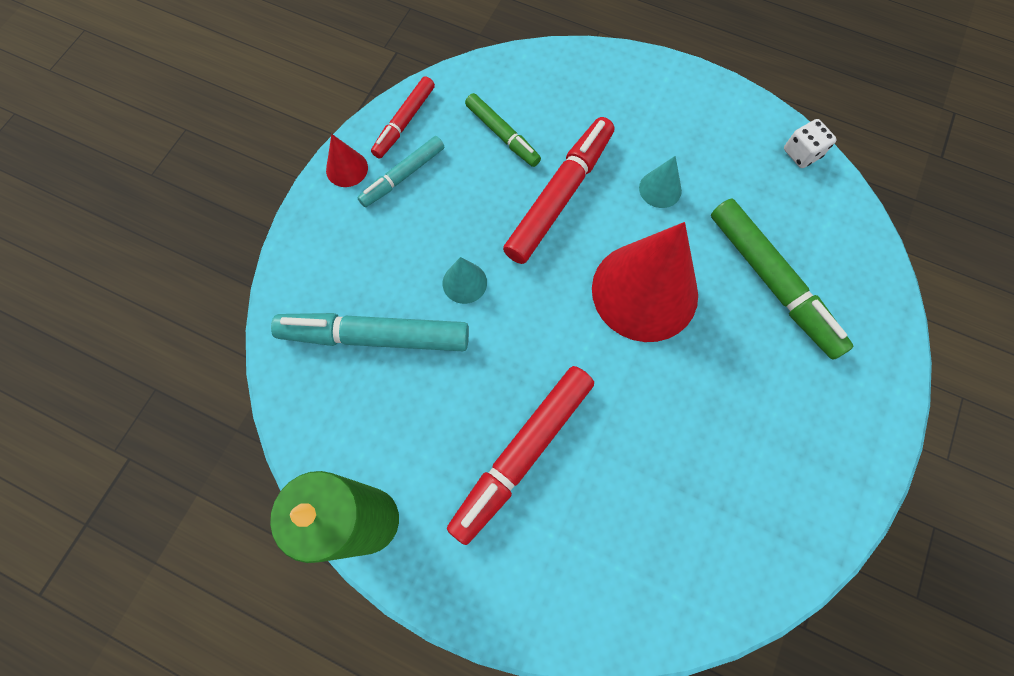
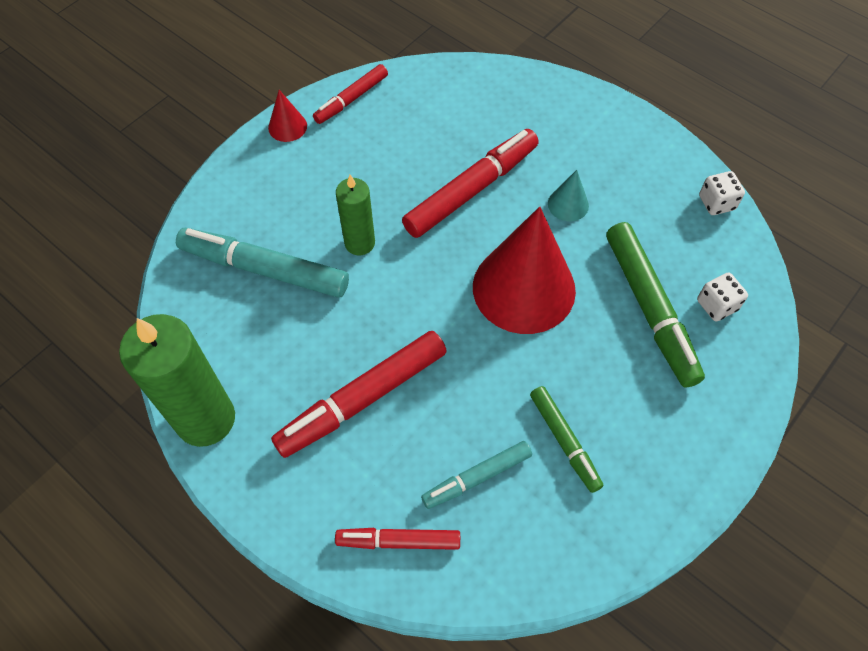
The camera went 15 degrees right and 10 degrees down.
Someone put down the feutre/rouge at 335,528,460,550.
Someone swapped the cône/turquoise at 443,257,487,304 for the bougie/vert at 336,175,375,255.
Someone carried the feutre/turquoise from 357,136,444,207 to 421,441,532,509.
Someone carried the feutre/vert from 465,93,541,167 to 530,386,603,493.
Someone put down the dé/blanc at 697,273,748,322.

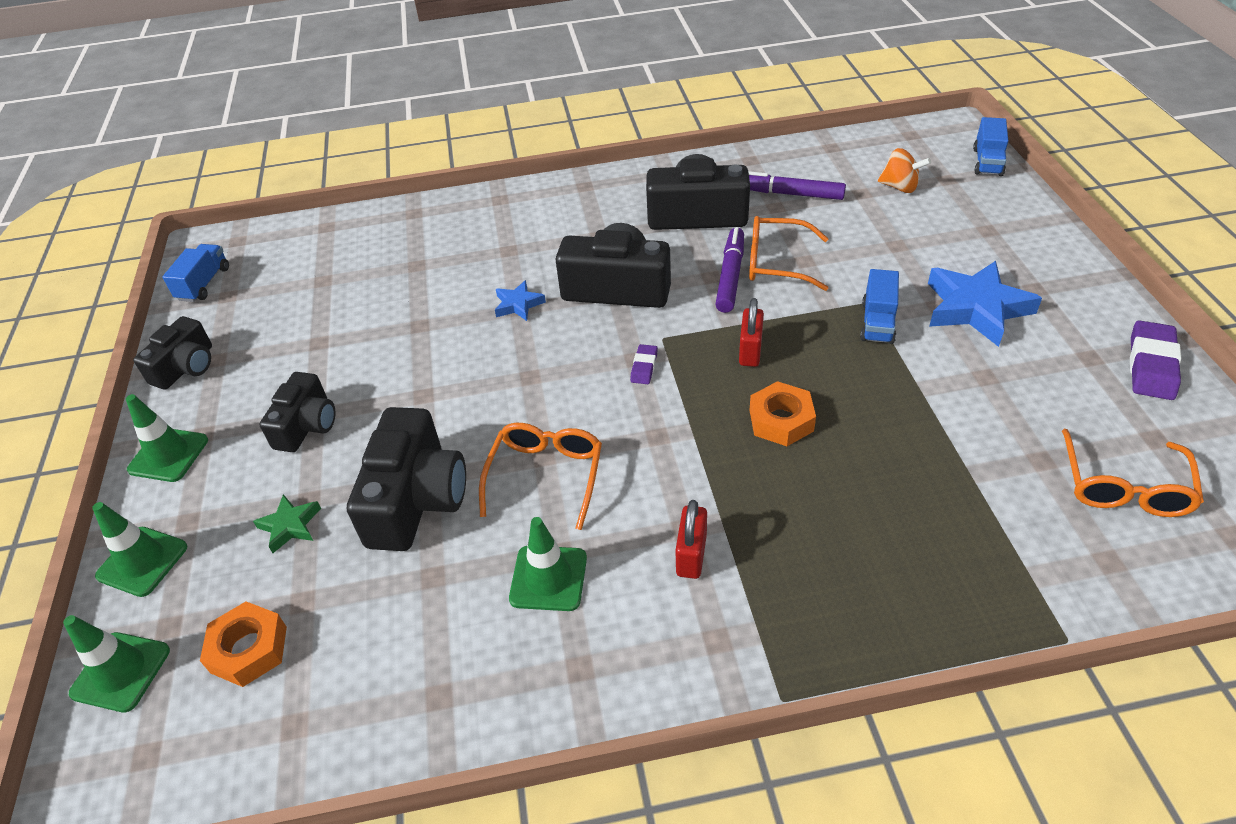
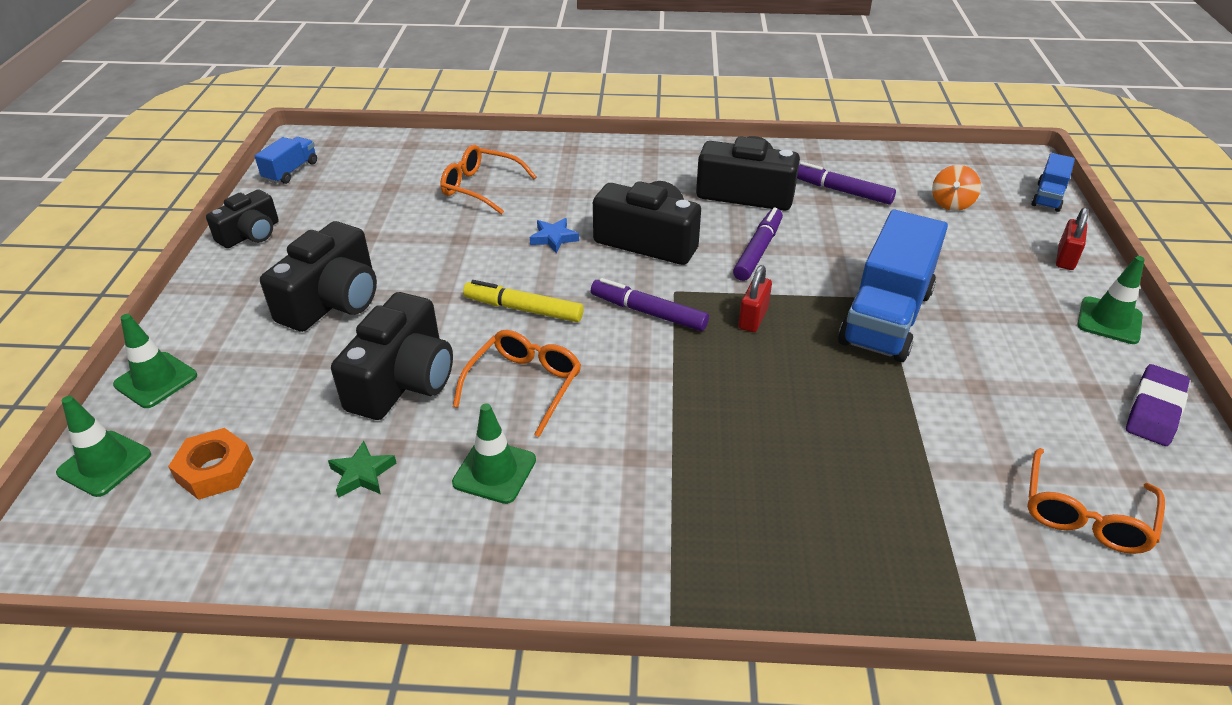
The camera went 10 degrees right and 5 degrees down.
Someone scaled the appareil photo/noir at 260,372,336,452 by 1.60.
Someone carried the étoile/vert from 253,494,321,553 to 328,441,396,498.
Someone carried the lunettes/orange from 749,216,829,291 to 440,145,536,215.
Someone put down the feutre/jaune at 463,280,584,322.
Someone swapped the gomme/violet at 630,344,658,384 for the feutre/violet at 591,278,709,331.
Someone scaled the camion/bleu at 860,269,899,344 by 2.05.
Someone rotated the toupie/orange at 878,148,931,193 by 75 degrees clockwise.
Someone carried the cadenas/rouge from 675,500,707,579 to 1056,207,1089,270.
Someone carried the cône de chantier/vert from 126,394,208,482 to 1077,256,1145,344.
Someone took away the écrou/orange at 750,381,816,446.
Someone took away the étoile/bleu at 928,261,1042,347.

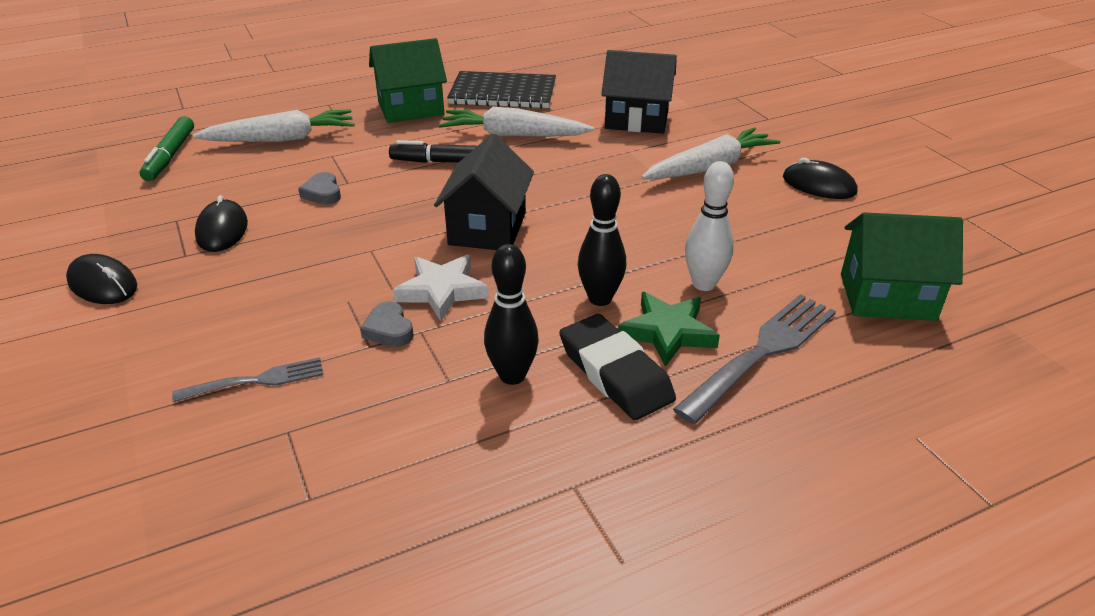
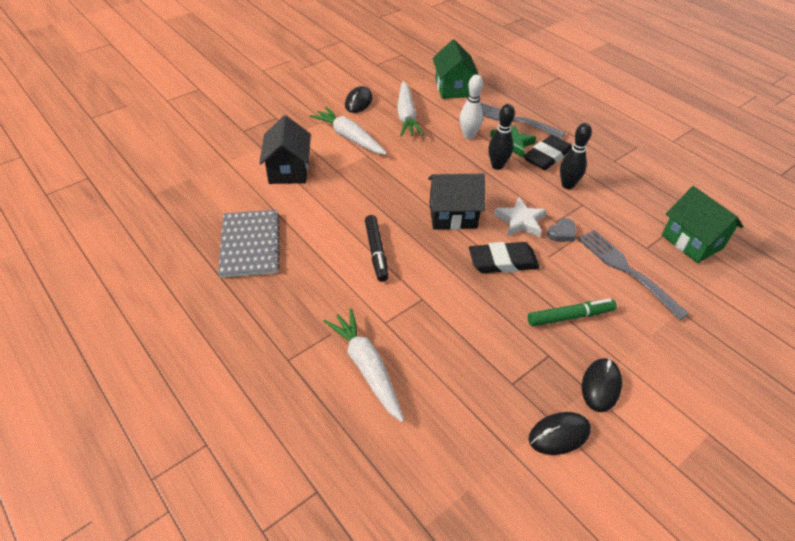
The camera went 105 degrees left and 10 degrees up.
Someone repainted the carnet/noir at 447,71,556,109, which became the carnet/gris at 218,210,280,278.
Someone carried the carotte/blanc from 439,107,594,137 to 397,81,424,137.
Someone put down the gomme/noir at 469,242,540,273.
Someone carried the feutre/vert from 140,116,194,181 to 528,299,617,327.
Someone carried the souris/noir from 195,195,248,252 to 529,412,591,455.
Someone scaled the fourchette/gris at 172,357,323,402 by 1.73.
Someone carried the maison/vert from 369,38,447,123 to 662,186,743,263.
Someone took away the cœur/gris at 298,172,341,205.

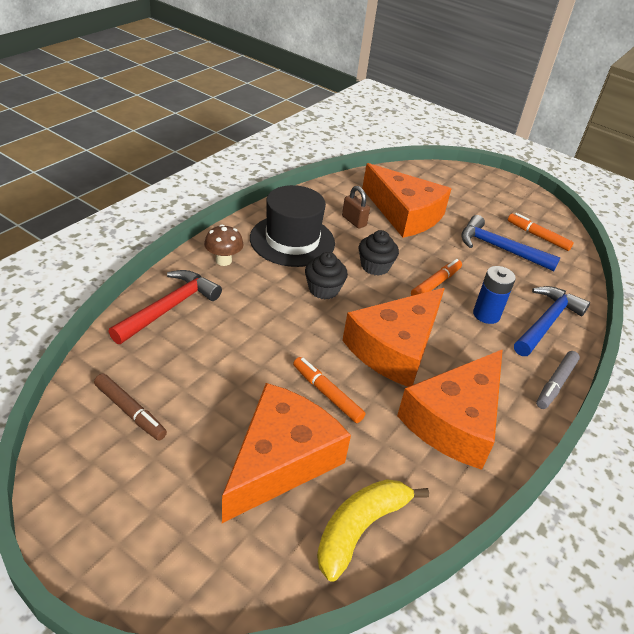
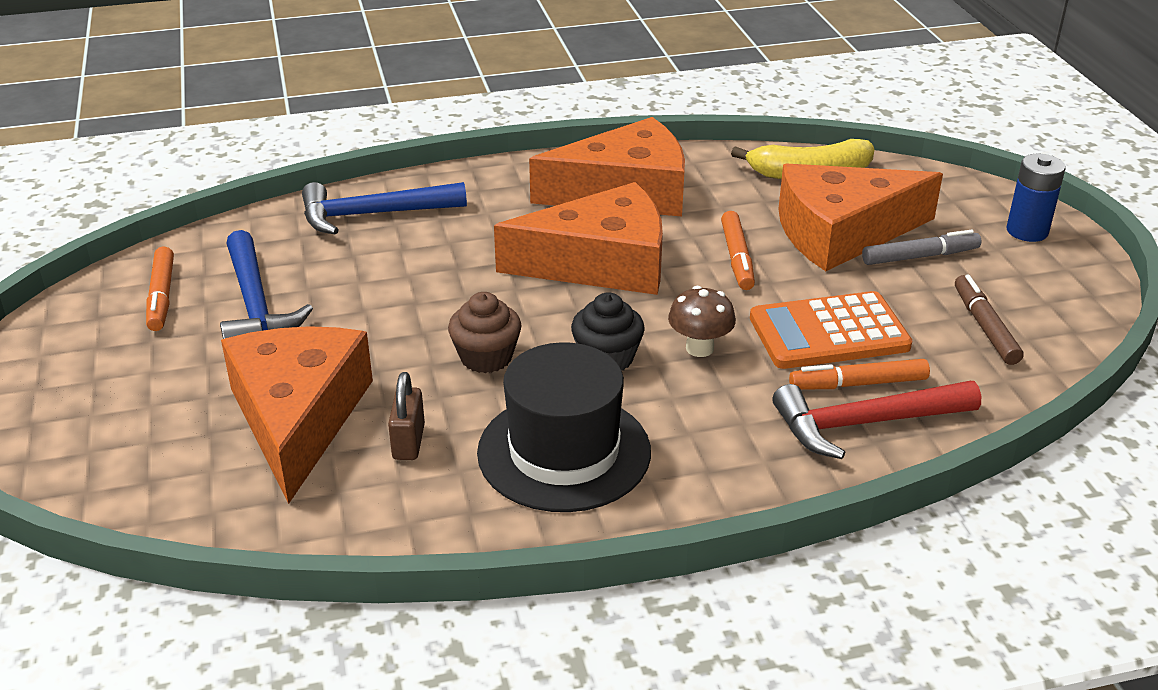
The camera went 135 degrees left and 5 degrees down.
Someone repainted the muffin/noir at 359,230,399,276, which became the muffin/marron at 448,292,521,373.
Someone carried the champignon/marron from 204,224,244,266 to 668,286,736,357.
Someone put down the calculatrice/orange at 750,291,912,369.
Someone carried the feutre/orange from 411,259,462,296 to 789,359,930,390.
Someone carried the feutre/gris from 536,351,580,409 to 862,230,982,265.
Someone carried the pile/bleu from 473,266,516,324 to 1007,154,1066,242.

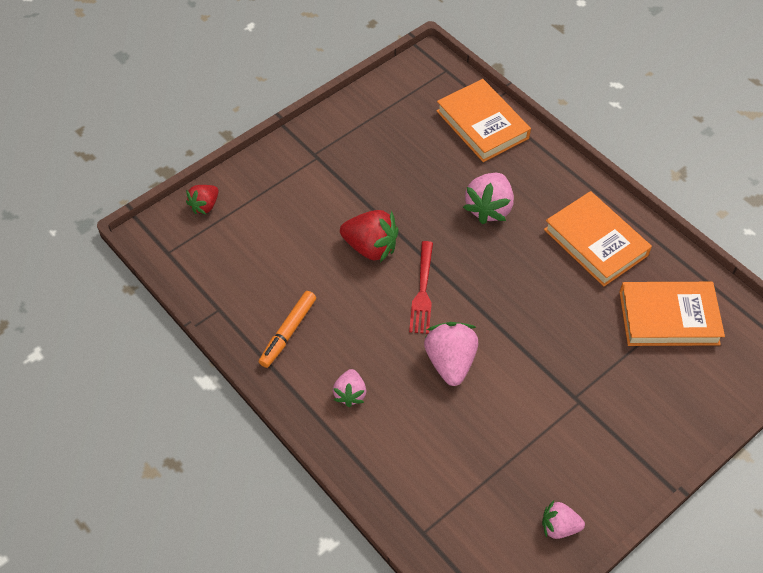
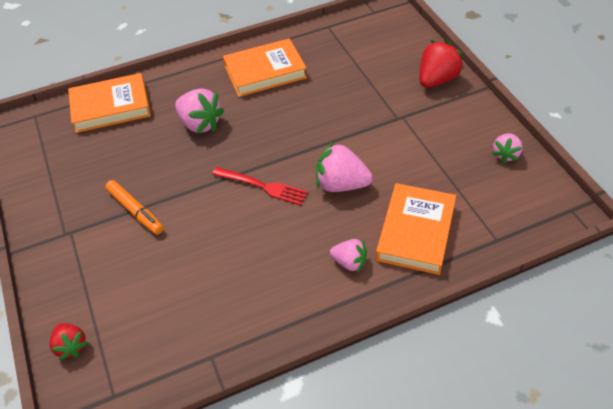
The camera went 70 degrees left and 5 degrees down.
Someone carried the feutre/orange from 259,291,316,368 to 105,180,163,235.
Someone carried the livre/orange from 619,282,725,346 to 376,183,456,275.
Someone carried the fraise/rouge from 340,210,399,263 to 419,40,464,88.

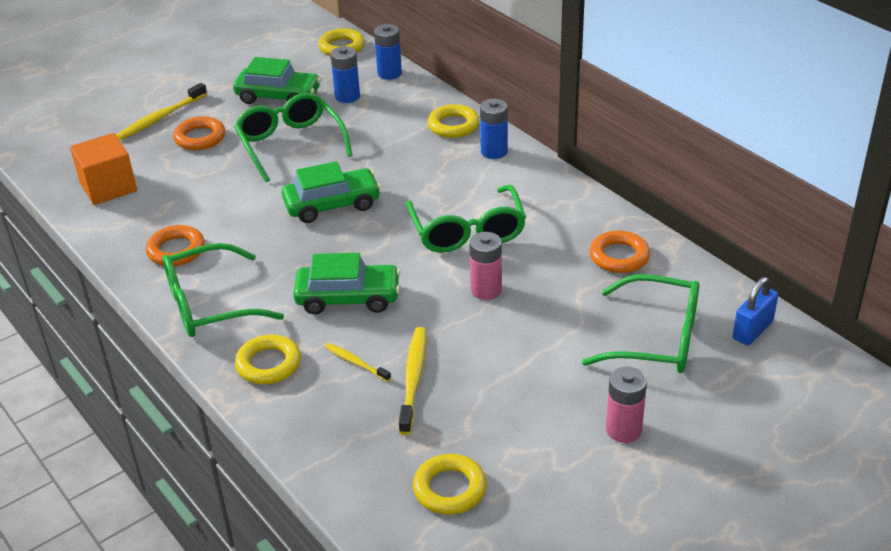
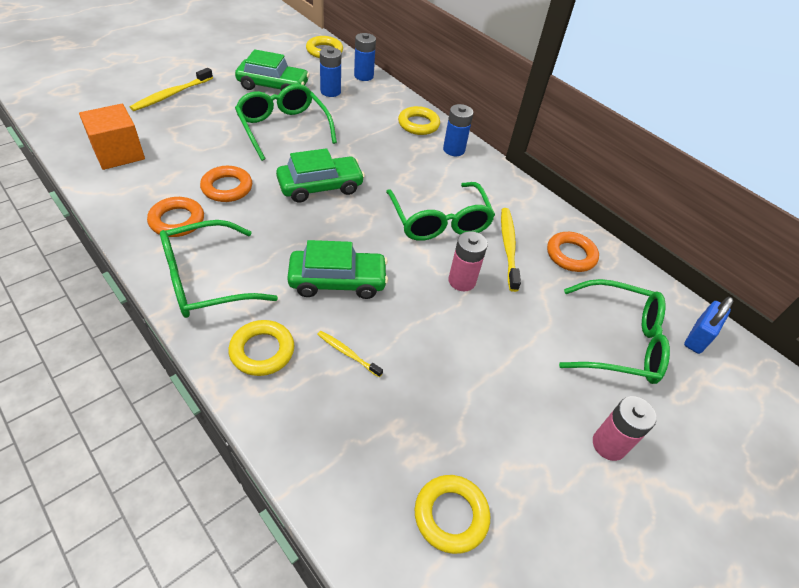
The camera went 10 degrees left and 10 degrees up.
Someone carried the anneau/orange from 173,116,225,150 to 200,166,252,202.
Someone carried the brosse à dents/jaune from 399,327,426,435 to 501,208,521,292.

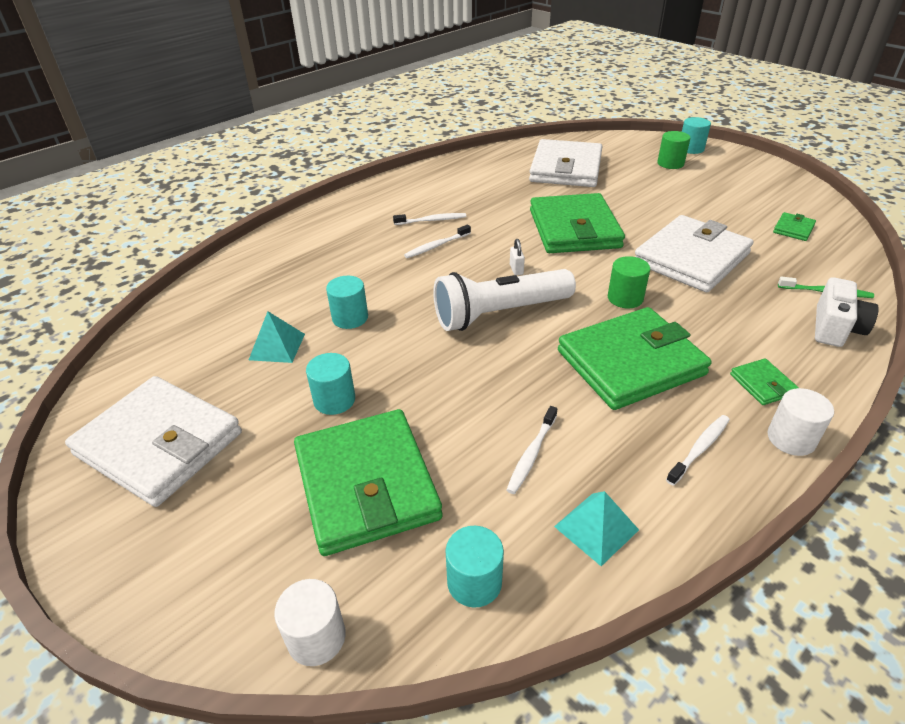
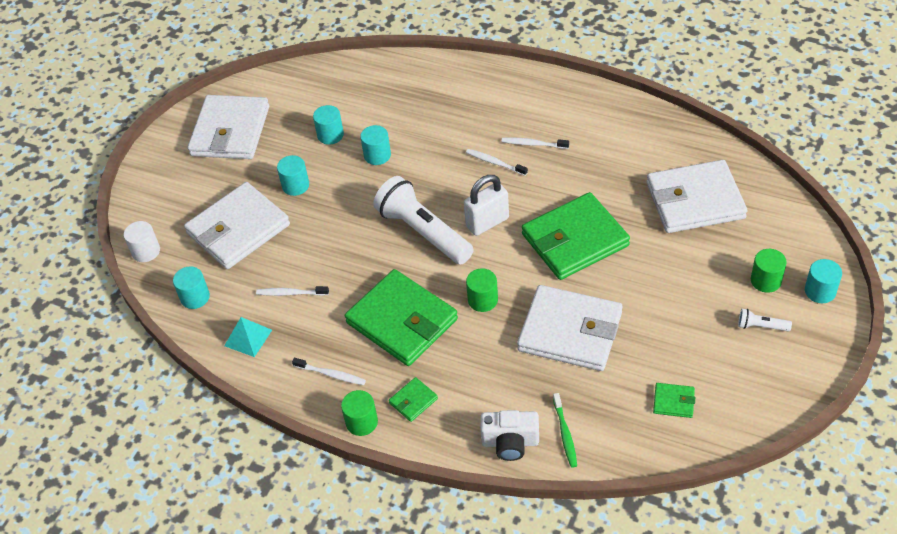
The camera went 70 degrees right and 10 degrees up.
Someone repainted the portefeuille/vert at 294,409,443,556, which became the portefeuille/blanc at 184,182,290,269.
Someone swapped the pyramide/turquoise at 249,311,305,363 for the cylindre/turquoise at 313,105,344,145.
Someone repainted the cylindre/blanc at 768,388,834,456, which became the cylindre/vert at 341,390,378,436.
Someone scaled the cadenas/blanc at 510,239,525,275 by 2.25.
Someone rotated the brosse à dents/blanc at 393,213,466,225 by 135 degrees clockwise.
Someone put down the lampe de poche/blanc at 738,309,792,332.

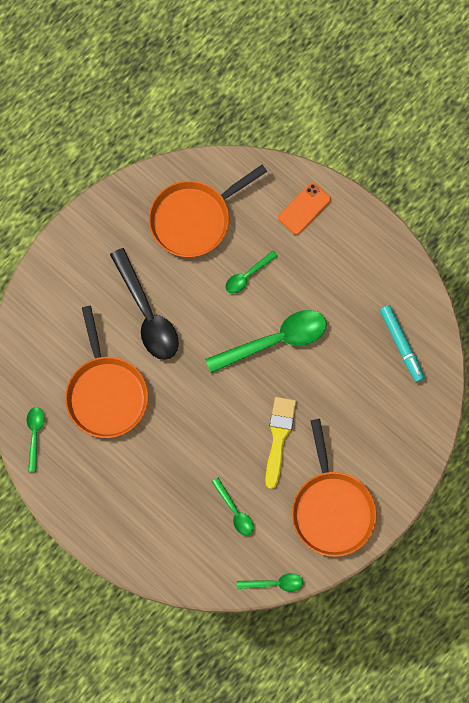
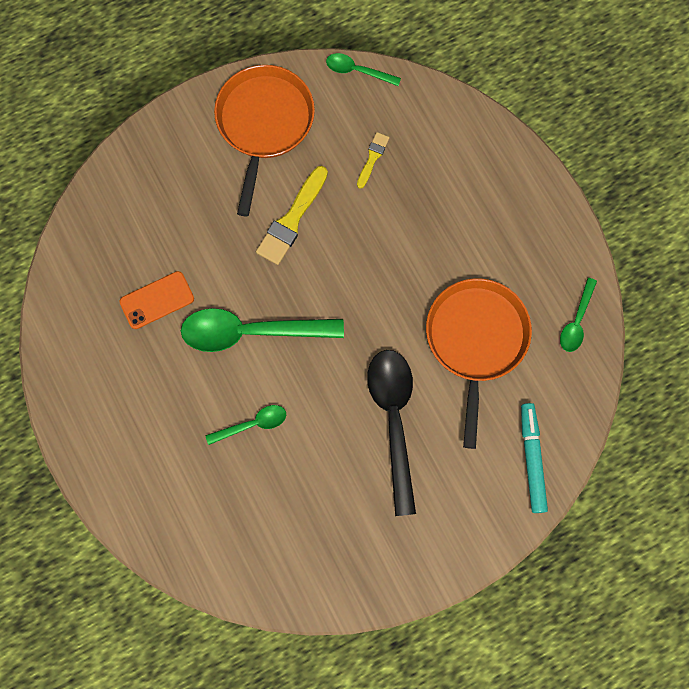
The camera went 160 degrees left and 0 degrees up.
Someone carried the téléphone/orange from 278,182,331,235 to 119,271,194,329.
Someone swapped the cuillère/vert at 212,478,254,536 for the pinceau/jaune at 357,132,390,189.
Someone carried the feutre/turquoise from 380,305,424,382 to 521,403,548,513.
Someone took away the poêle/orange at 149,165,267,257.

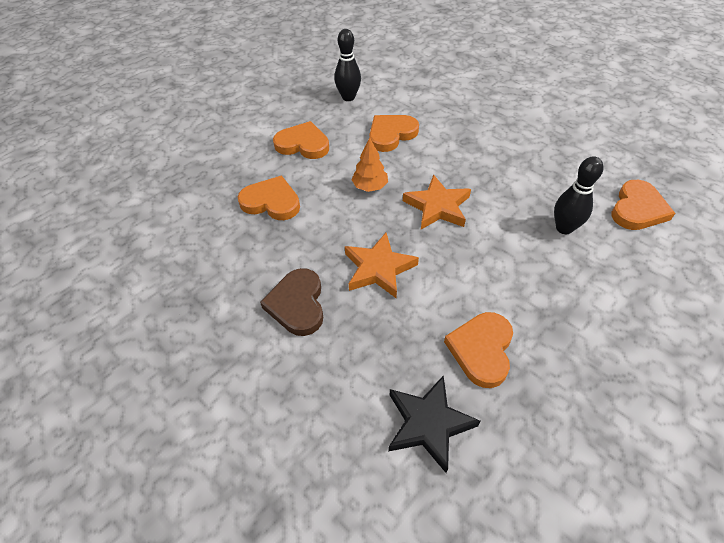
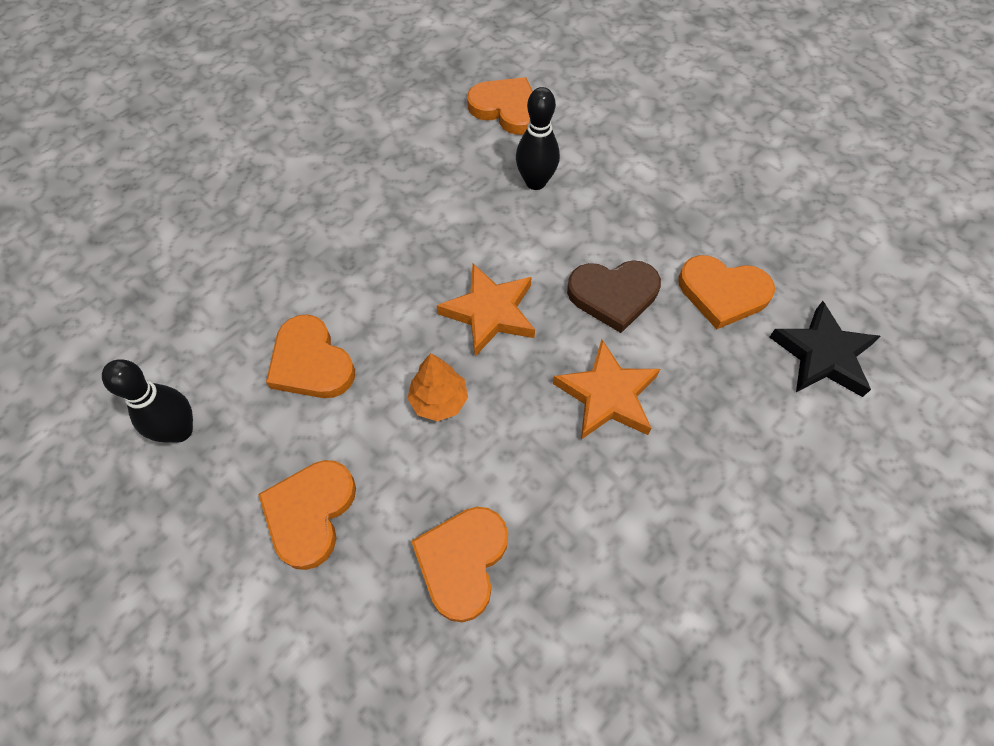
The camera went 90 degrees left and 10 degrees up.
Someone carried the cœur/marron from 260,268,323,336 to 567,260,661,333.

